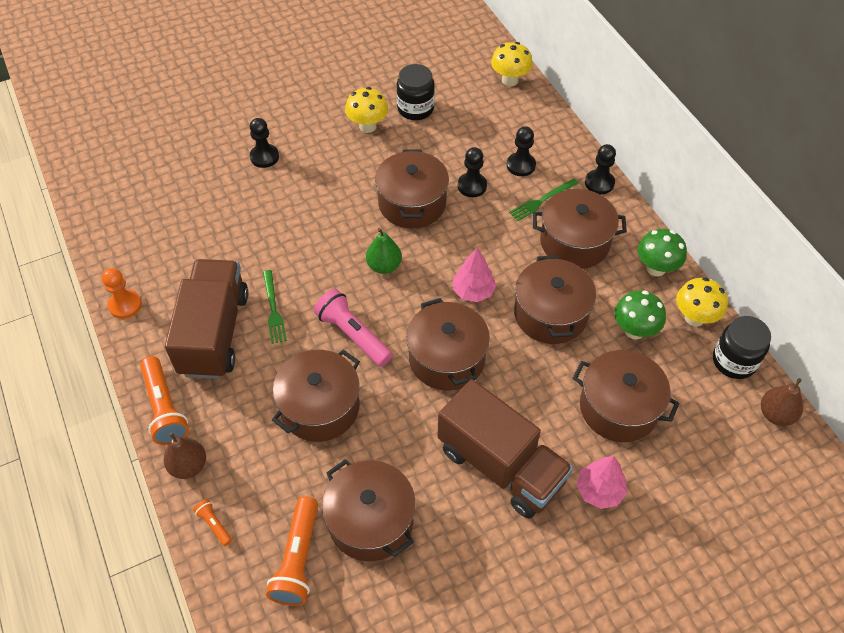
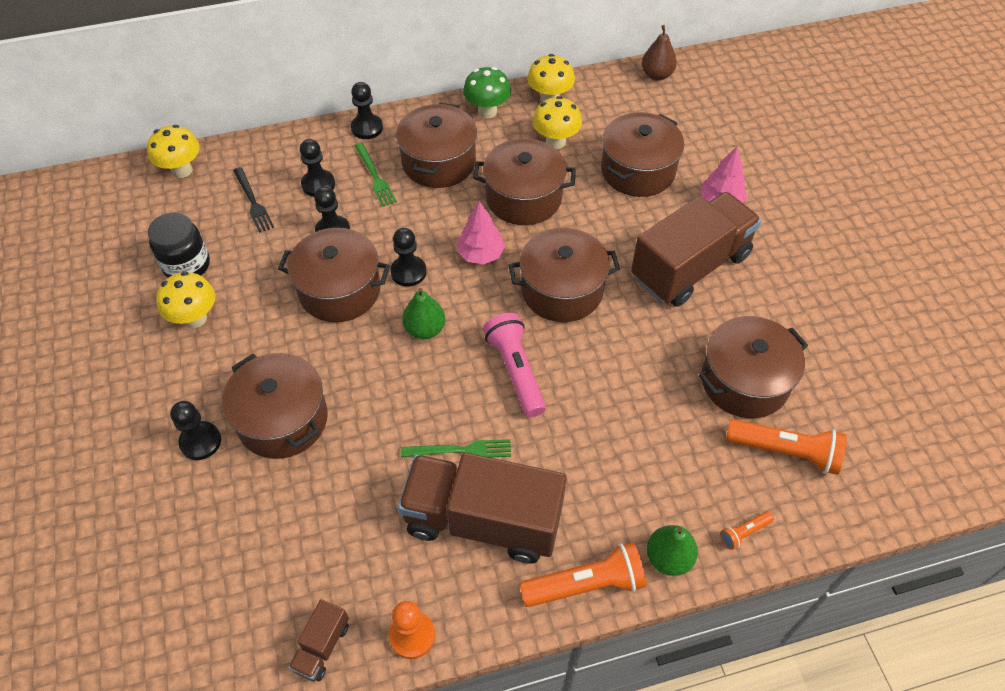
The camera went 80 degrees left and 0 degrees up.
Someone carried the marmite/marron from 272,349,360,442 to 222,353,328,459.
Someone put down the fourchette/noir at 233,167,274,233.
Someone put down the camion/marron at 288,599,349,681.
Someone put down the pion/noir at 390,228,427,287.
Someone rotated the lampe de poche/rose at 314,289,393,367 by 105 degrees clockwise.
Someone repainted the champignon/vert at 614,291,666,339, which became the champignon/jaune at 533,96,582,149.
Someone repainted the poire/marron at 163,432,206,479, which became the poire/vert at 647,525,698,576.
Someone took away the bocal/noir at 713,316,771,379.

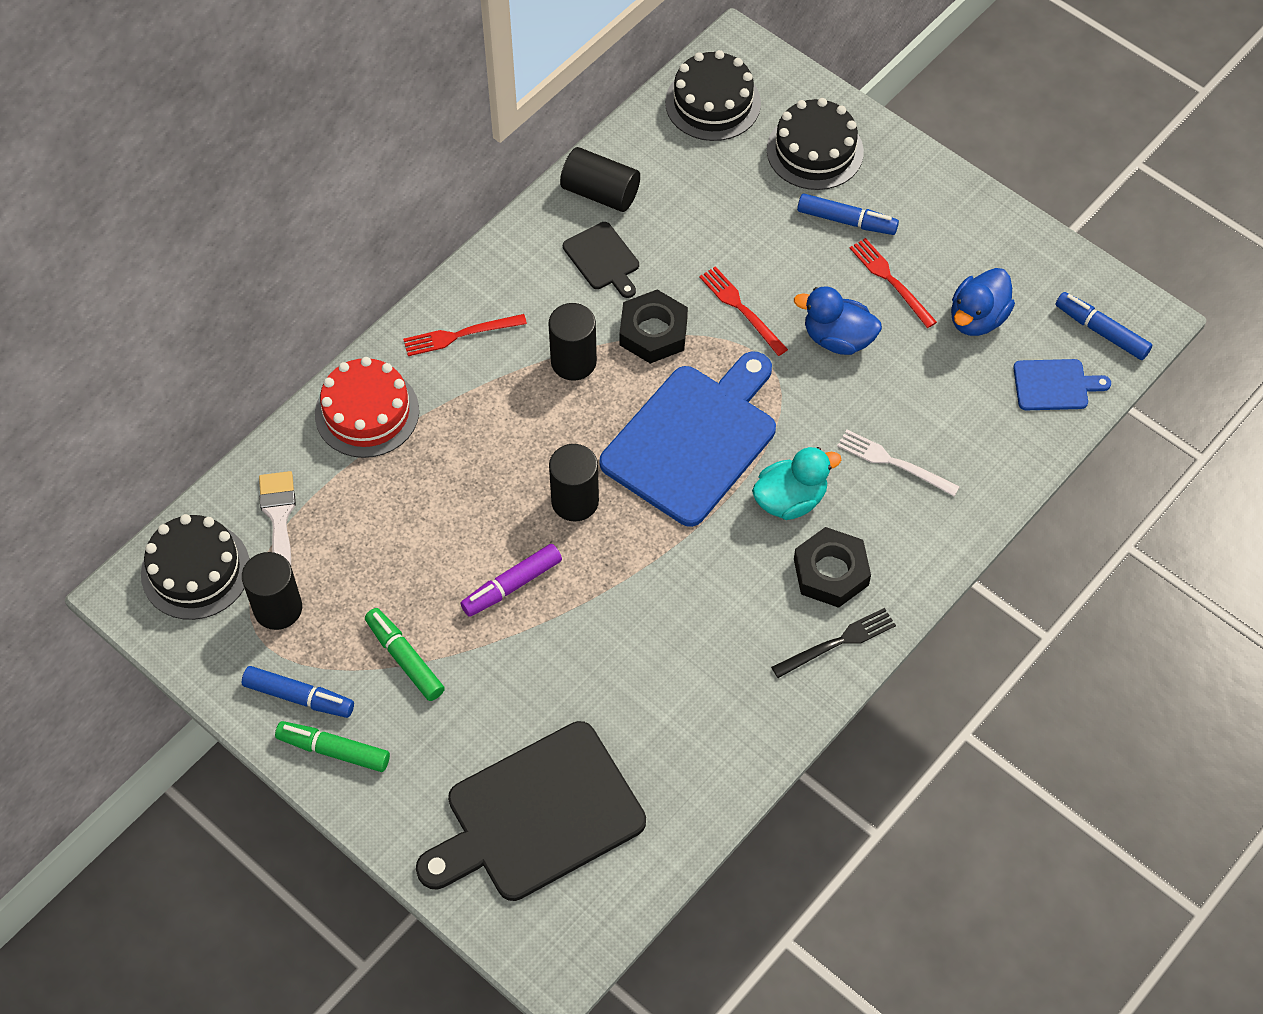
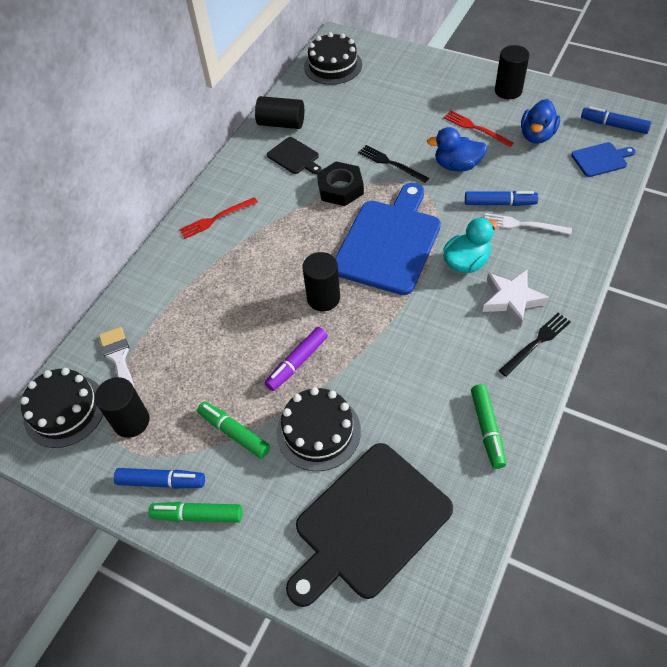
The camera went 10 degrees left and 5 degrees down.
Someone carried the gâteau/noir from 767,98,864,190 to 276,387,361,471.
Someone repainted the fourchette/rouge at 699,266,788,356, which became the fourchette/noir at 358,145,429,183.
Someone carried the feutre/bleu from 797,193,899,235 to 465,191,538,206.
Someone put down the feutre/vert at 471,384,506,469.
Someone swapped the écrou/noir at 794,527,871,608 for the étoile/blanc at 483,269,549,327.
Someone carried the cylindre/noir from 549,303,597,381 to 495,45,529,99.
Someone took away the gâteau/rouge at 315,357,419,458.

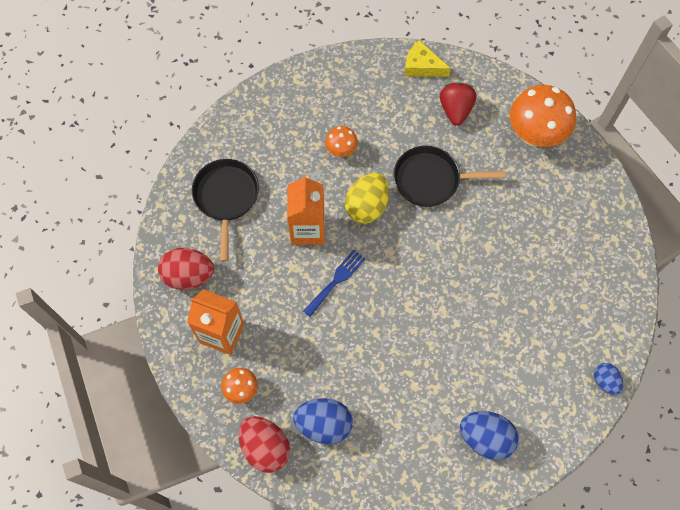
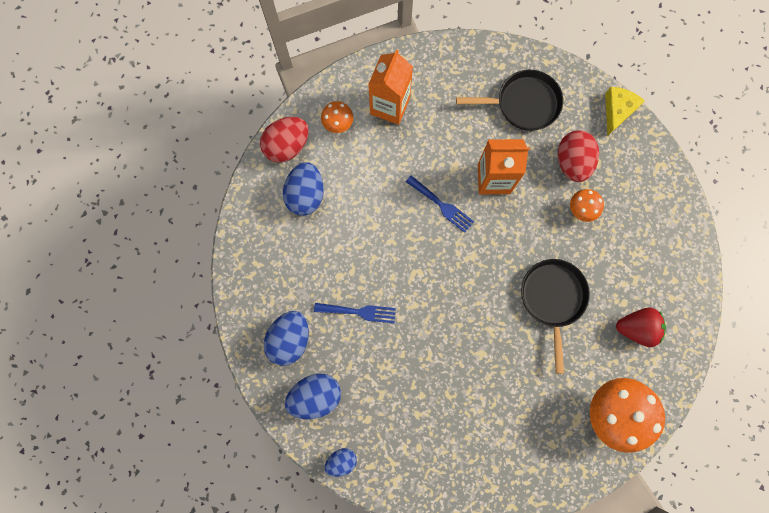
The camera went 90 degrees right and 10 degrees up.
Someone put down the œuf/bleu at 285,373,341,419.
Someone put down the fourchette/bleu at 314,303,396,323.
Someone carried the œuf/rouge from 158,248,214,290 to 558,130,599,182.
Someone carried the fromage/jaune from 404,40,451,77 to 605,87,645,135.
Someone took away the œuf/jaune at 345,173,389,224.

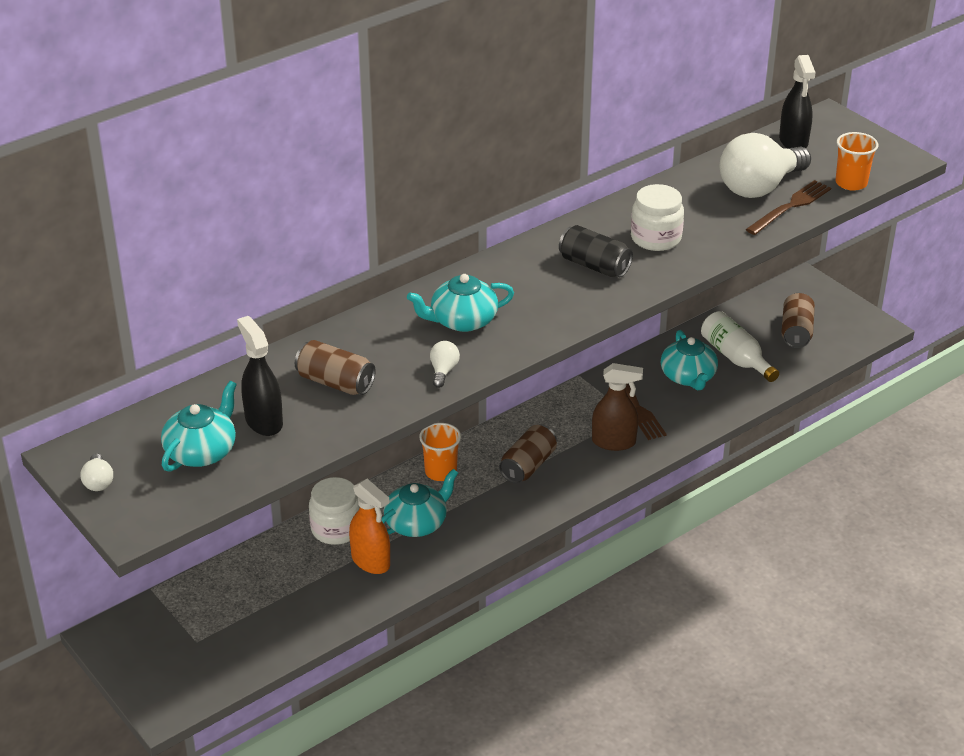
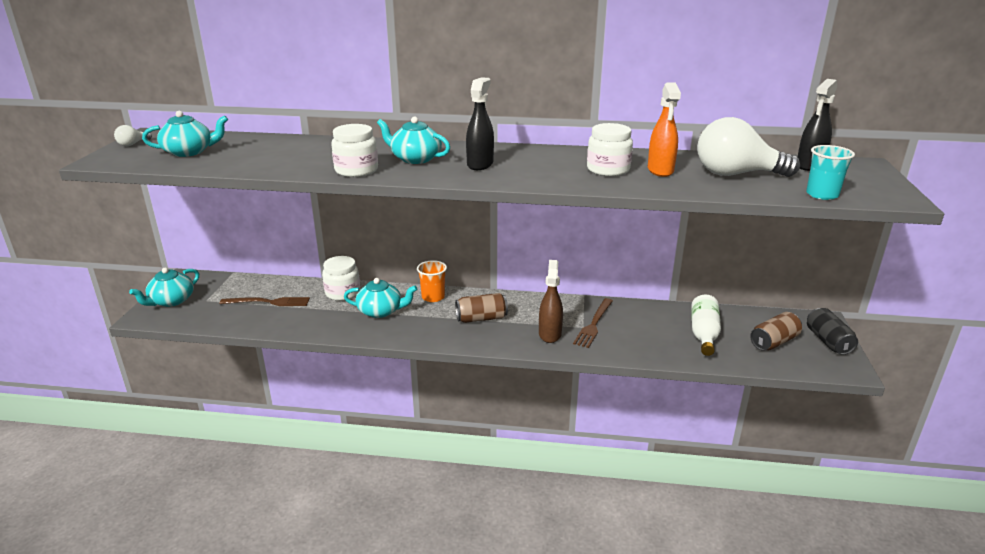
The camera went 45 degrees right and 10 degrees down.
Someone carried the théière/turquoise from 661,330,718,390 to 129,267,199,307.
Someone carried the fourchette/marron from 746,180,831,235 to 220,297,310,306.
Someone swapped the ampoule/blanc at 430,341,460,388 for the bocal/blanc at 331,124,378,177.
Someone carried the vaporisateur/noir from 237,316,283,436 to 466,77,494,170.
Someone rotated the vaporisateur/marron at 592,363,643,451 by 135 degrees counterclockwise.
Someone carried the vaporisateur/orange from 349,479,390,574 to 648,83,681,177.
Someone repainted the gobelet/orange at 836,132,878,191, which became the gobelet/turquoise at 806,145,855,200.
Someone carried the canette/noir from 559,225,633,277 to 807,308,858,355.
Someone took away the canette/marron at 295,340,376,395.

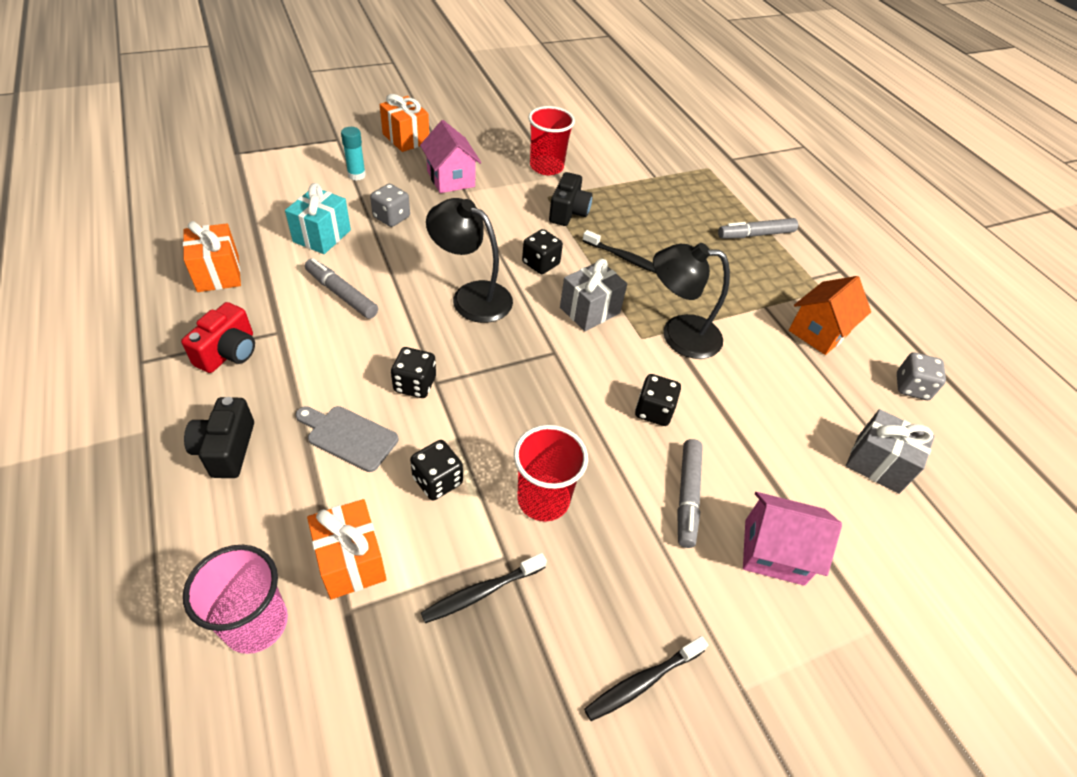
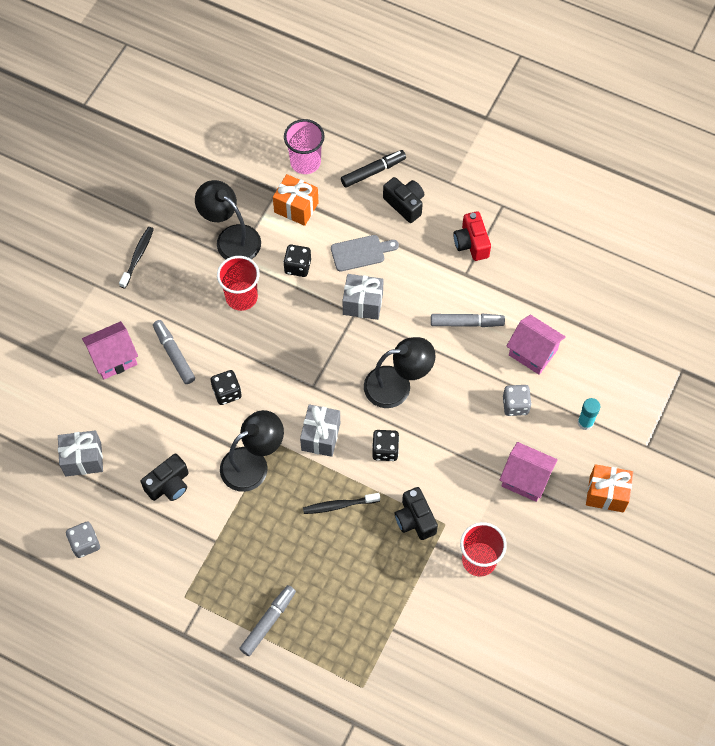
The camera went 145 degrees right and 15 degrees up.
Someone put down the appareil photo/noir at 141,454,189,501.
Someone swapped the brosse à dents/noir at 421,553,547,623 for the lampe/noir at 195,180,261,259.
Someone put down the feutre/noir at 341,150,406,188.
Someone swapped the dé/noir at 391,347,436,398 for the cadeau/gris at 343,274,384,320.
Someone swapped the cadeau/turquoise at 285,183,351,254 for the maison/rose at 506,315,566,375.
Someone took away the cadeau/orange at 183,221,241,292.
Someone took away the maison/orange at 789,276,871,355.

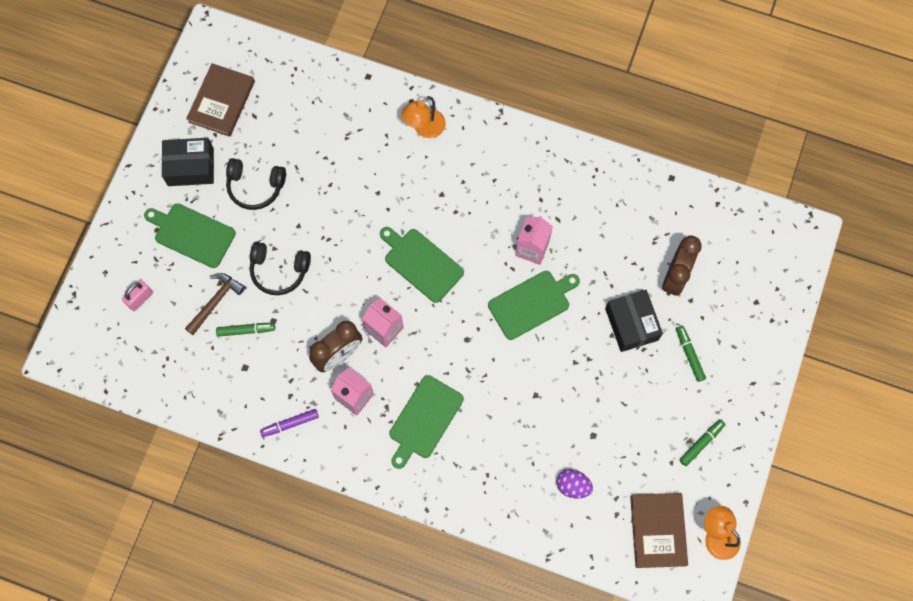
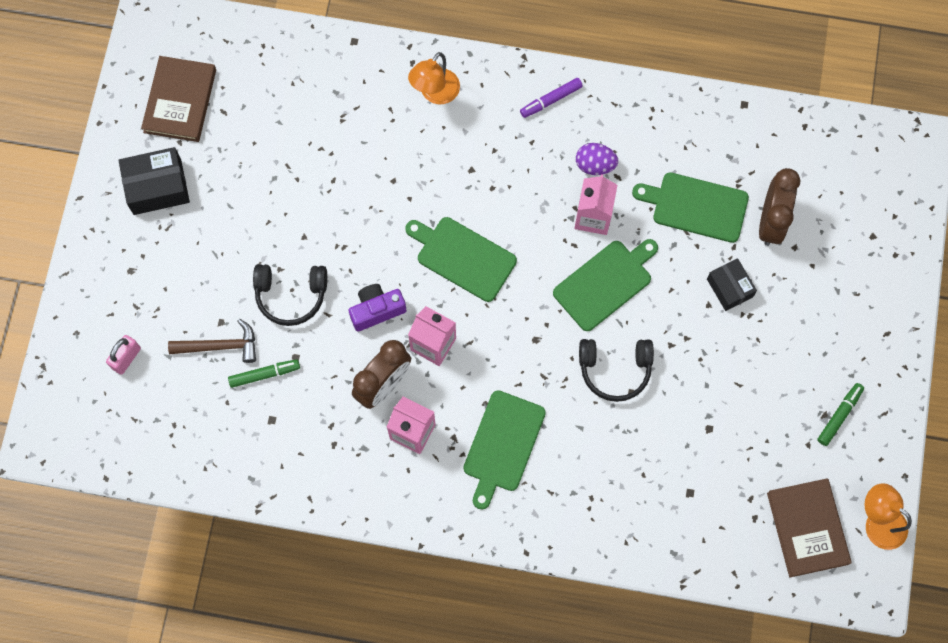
The camera went 10 degrees left and 0 degrees up.
Someone rotated the marteau/marron at 185,273,245,335 by 60 degrees clockwise.
Someone put down the appareil photo/violet at 349,284,406,331.
Someone carried the feutre/violet from 260,409,319,437 to 520,78,583,118.
Someone carried the œuf/violet from 556,469,593,498 to 576,143,618,175.
Someone carried the casque audio/noir from 226,158,286,210 to 579,339,654,402.
Someone carried the planche à découper/vert from 144,203,236,268 to 632,172,749,243.
Someone scaled the boîte/noir at 605,290,663,352 by 0.66.
Someone took away the feutre/vert at 676,326,706,382.

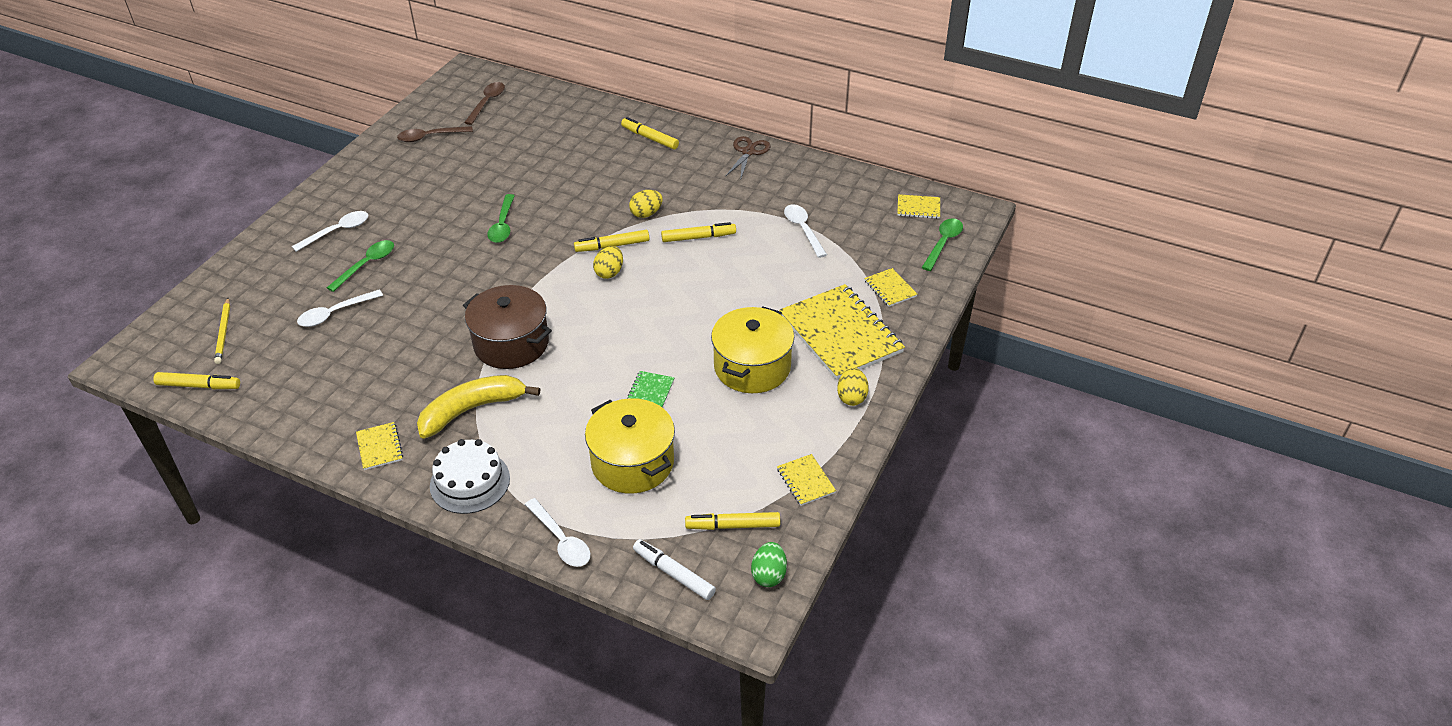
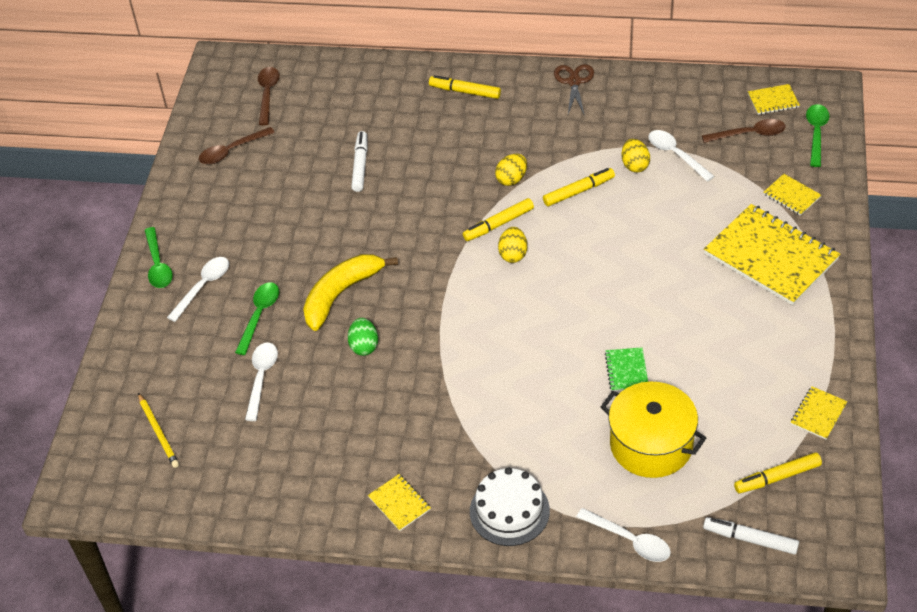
The camera went 15 degrees left and 5 degrees up.
Someone carried the cuillère/vert from 487,194,515,243 to 145,227,173,288.
Someone rotated the cuillère/blanc at 297,290,383,327 by 150 degrees clockwise.
Someone carried the banane/jaune from 417,375,540,438 to 303,254,398,331.
Someone carried the œuf/vert from 751,542,787,587 to 348,318,378,356.
Someone put down the feutre/blanc at 351,131,368,192.
Someone carried the œuf/jaune from 837,368,869,406 to 621,139,650,172.
Someone put down the cuillère/marron at 702,119,786,143.
Someone rotated the carnet/jaune at 777,454,836,506 by 75 degrees clockwise.
Someone took away the feutre/jaune at 154,372,240,389.
Someone took away the marmite/marron at 463,285,552,369.
Someone took away the marmite/jaune at 711,306,794,393.

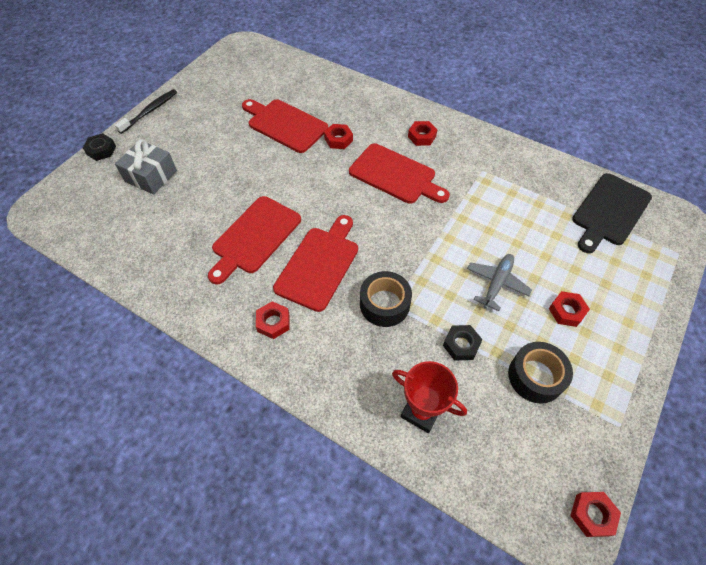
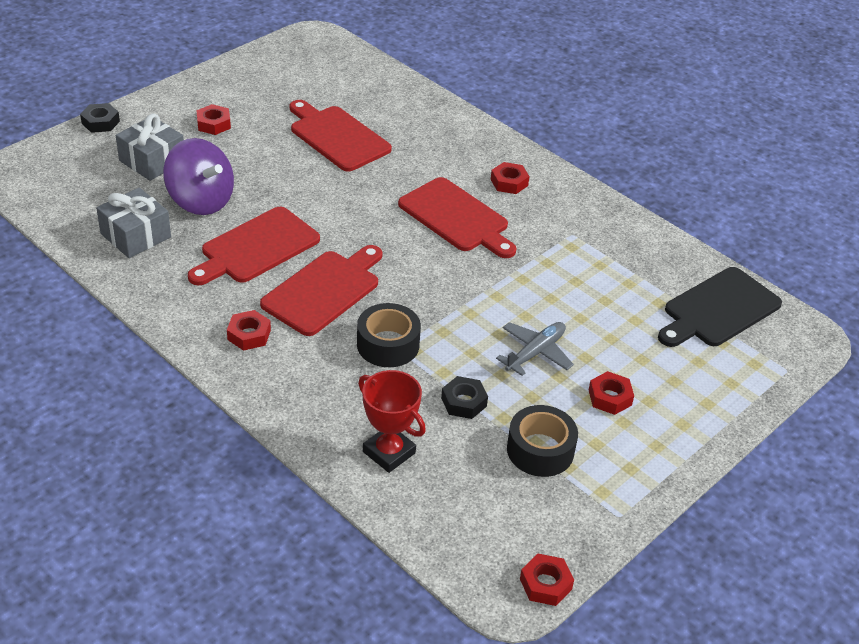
The camera went 10 degrees right and 15 degrees down.
Someone put down the cadeau/gris at 96,188,171,258.
Someone put down the toupie/violet at 163,138,234,215.
Someone carried the écrou/rouge from 324,124,353,149 to 196,104,231,135.
Someone took away the brosse à dents/noir at 115,89,177,134.

